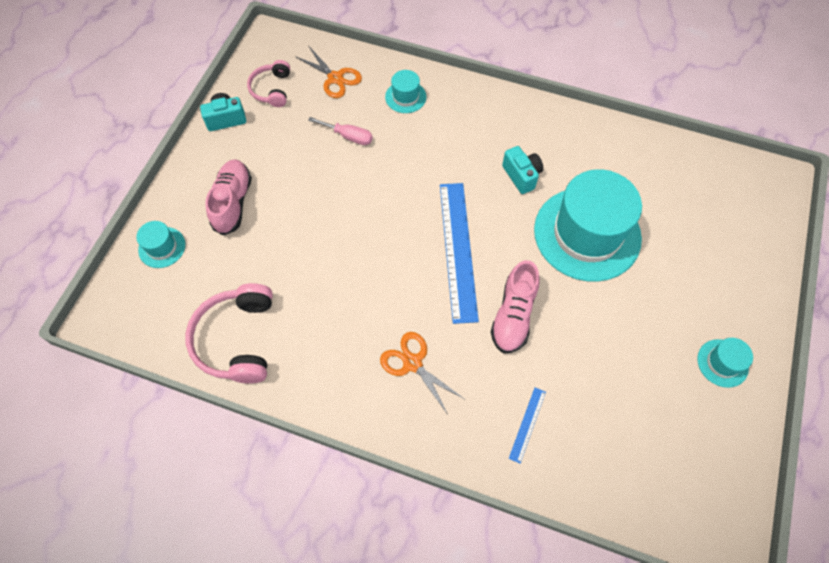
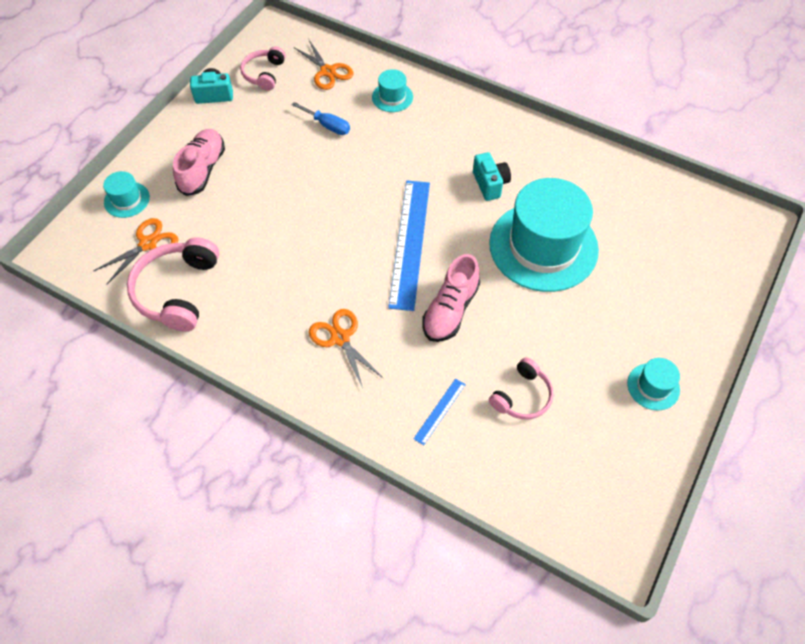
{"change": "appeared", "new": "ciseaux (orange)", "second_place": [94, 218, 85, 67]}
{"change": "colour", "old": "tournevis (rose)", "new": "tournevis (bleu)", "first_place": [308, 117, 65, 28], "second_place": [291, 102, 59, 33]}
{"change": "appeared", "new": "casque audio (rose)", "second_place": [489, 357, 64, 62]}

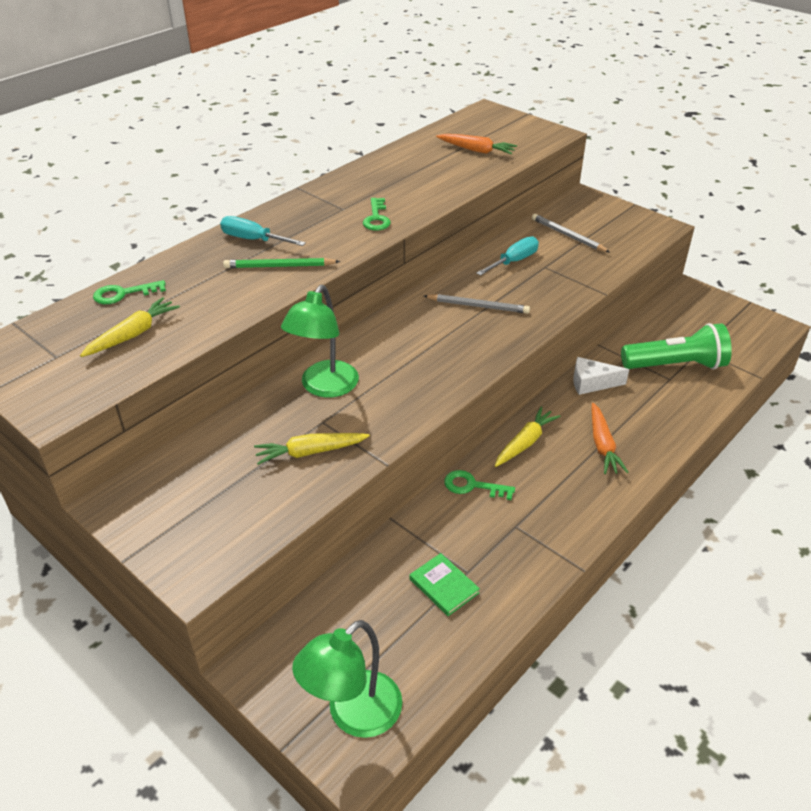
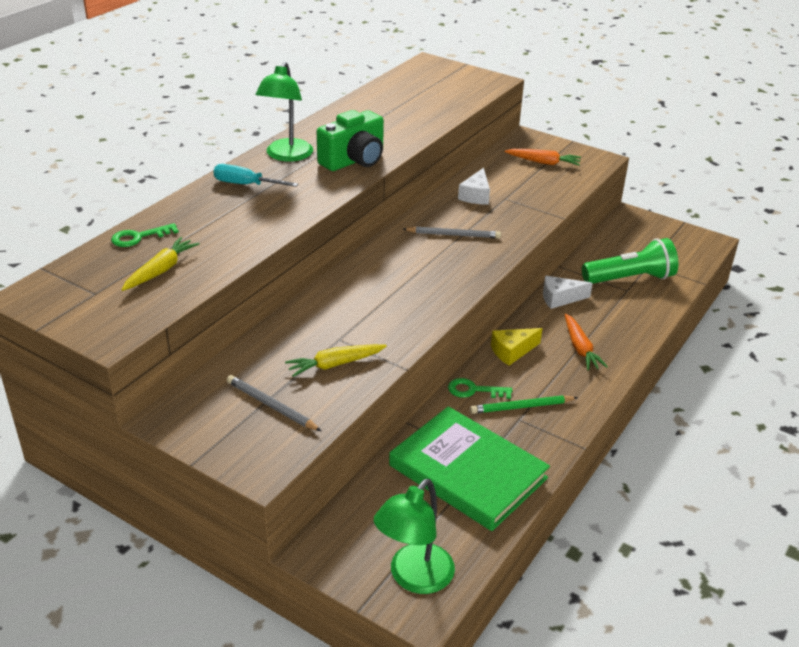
{"change": "relocated", "old": "crayon (gris)", "first_place": [532, 214, 78, 38], "second_place": [227, 375, 94, 56]}
{"change": "relocated", "old": "lampe (vert)", "first_place": [281, 285, 78, 113], "second_place": [255, 62, 58, 100]}
{"change": "exchanged", "old": "clé (vert)", "new": "appareil photo (vert)", "first_place": [363, 198, 28, 33], "second_place": [317, 110, 67, 61]}
{"change": "size", "old": "livre (vert)", "first_place": [410, 553, 70, 63], "second_place": [389, 406, 161, 125], "factor": 2.5}
{"change": "exchanged", "old": "tournevis (turquoise)", "new": "fromage (blanc)", "first_place": [476, 236, 63, 40], "second_place": [458, 168, 32, 37]}
{"change": "relocated", "old": "crayon (vert)", "first_place": [223, 258, 117, 10], "second_place": [470, 395, 108, 19]}
{"change": "exchanged", "old": "carotte (jaune)", "new": "fromage (jaune)", "first_place": [495, 407, 65, 60], "second_place": [491, 328, 51, 37]}
{"change": "relocated", "old": "carotte (orange)", "first_place": [436, 134, 81, 21], "second_place": [505, 149, 76, 16]}

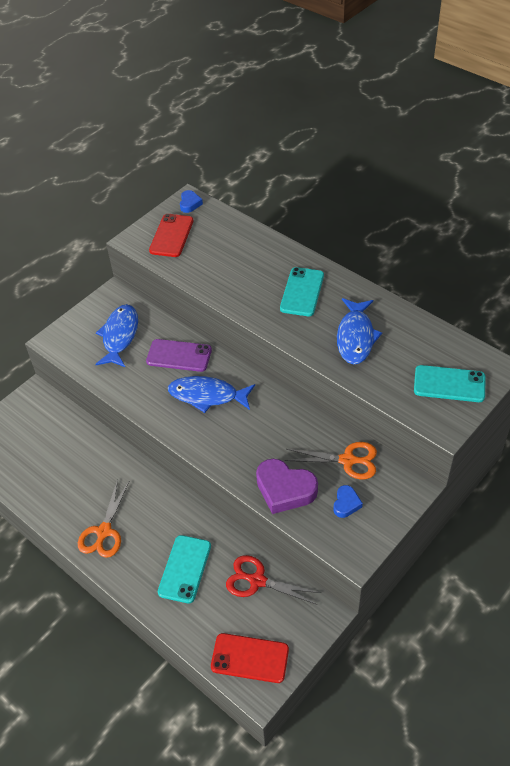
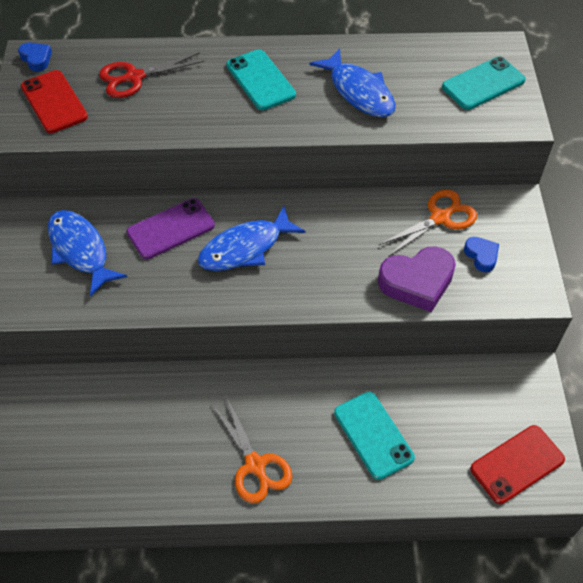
{"change": "relocated", "old": "ciseaux (rouge)", "first_place": [226, 555, 95, 50], "second_place": [99, 52, 106, 46]}

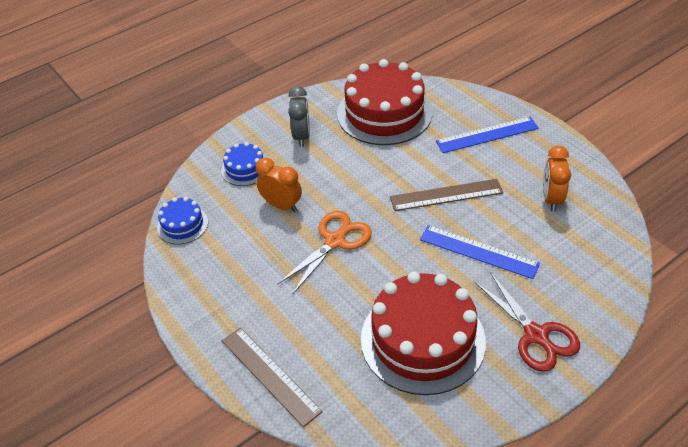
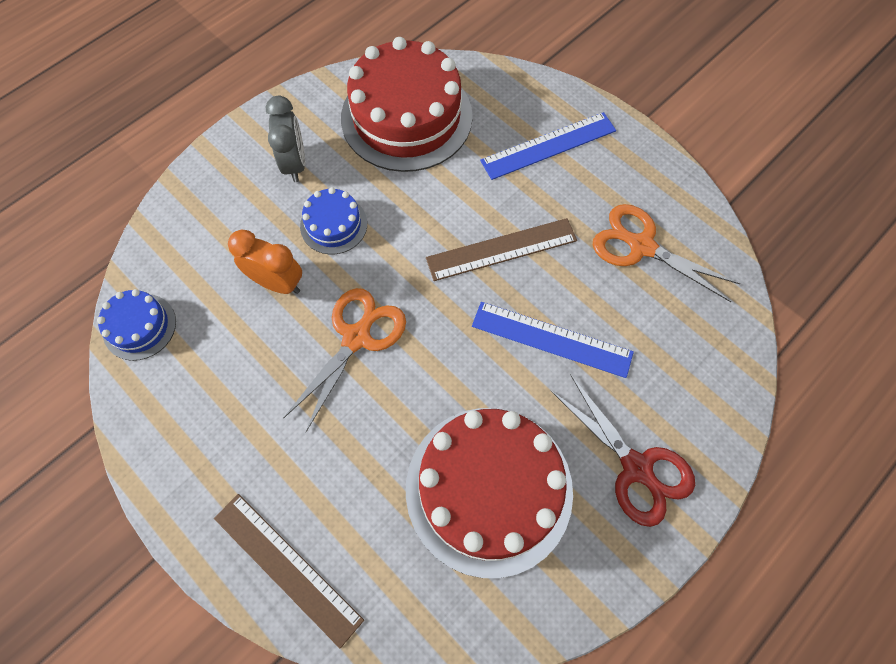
{"change": "relocated", "old": "gâteau (bleu)", "first_place": [221, 142, 44, 44], "second_place": [300, 187, 67, 68]}
{"change": "exchanged", "old": "réveil (orange)", "new": "ciseaux (orange)", "first_place": [543, 146, 28, 66], "second_place": [593, 204, 147, 98]}

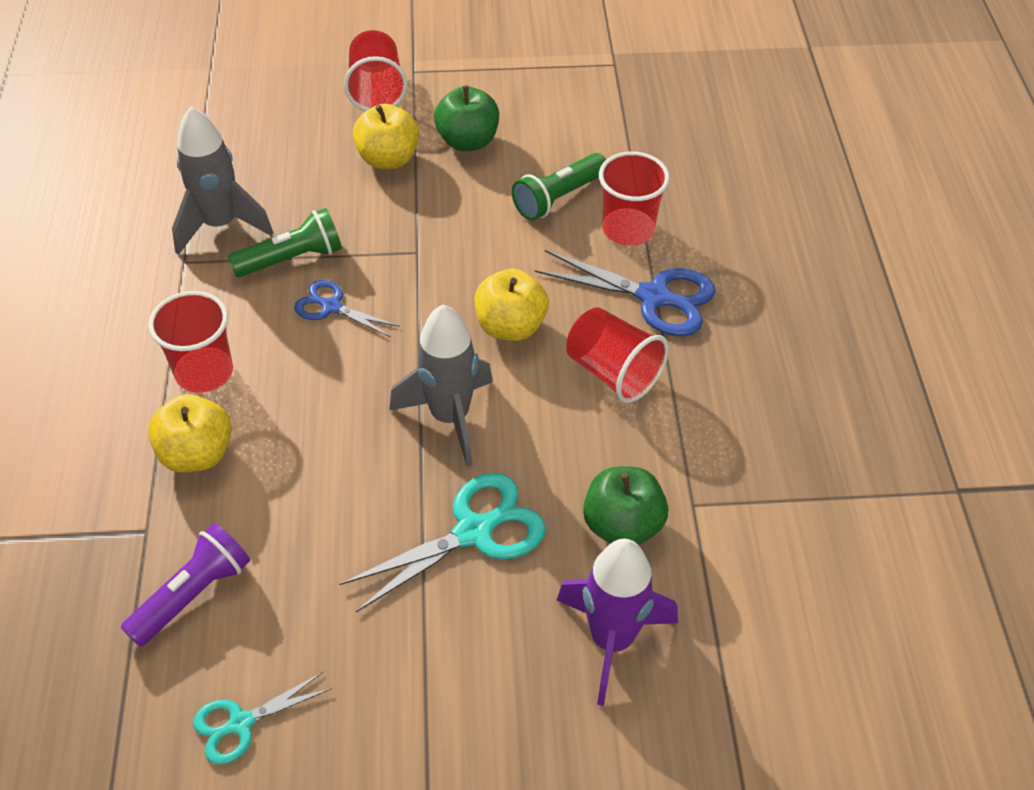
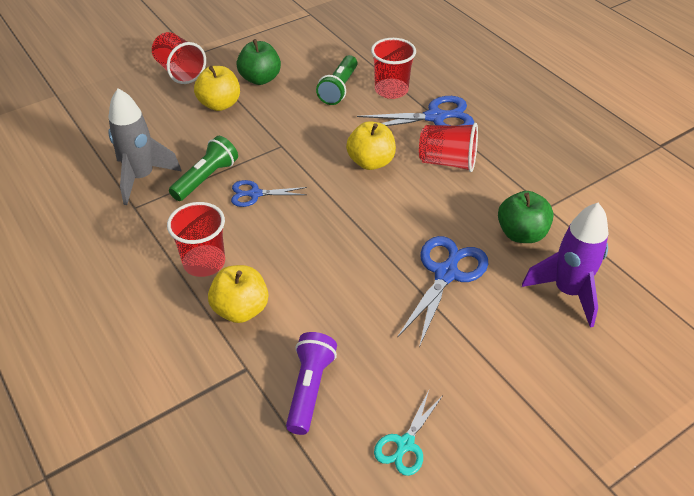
{"change": "colour", "old": "ciseaux (turquoise)", "new": "ciseaux (bleu)", "first_place": [339, 473, 207, 139], "second_place": [397, 236, 91, 111]}
{"change": "missing", "old": "fusée (gris)", "first_place": [389, 305, 104, 161]}

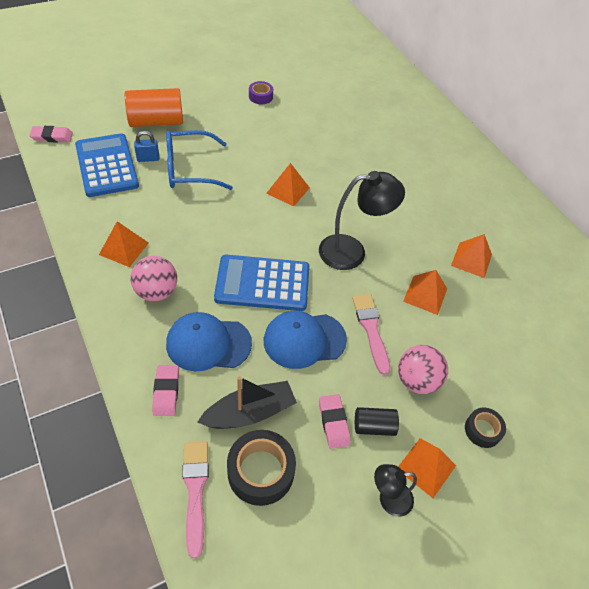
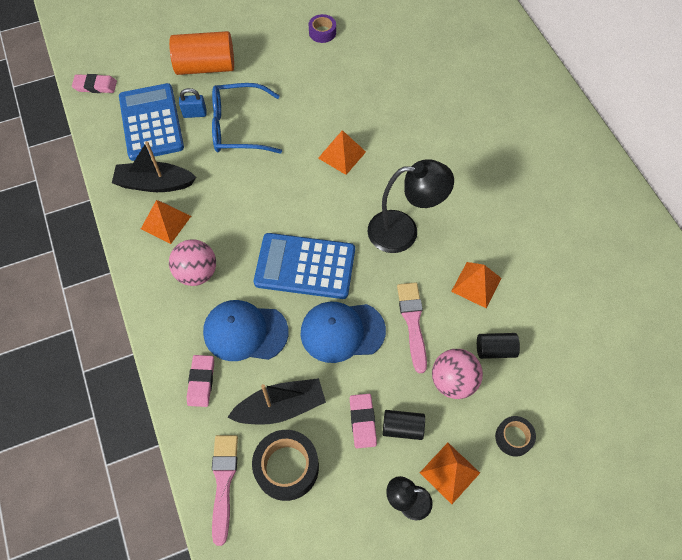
{"change": "appeared", "new": "bateau (noir)", "second_place": [112, 141, 84, 51]}
{"change": "appeared", "new": "cylindre (noir)", "second_place": [477, 333, 43, 26]}
{"change": "missing", "old": "pyramide (orange)", "first_place": [451, 234, 41, 44]}

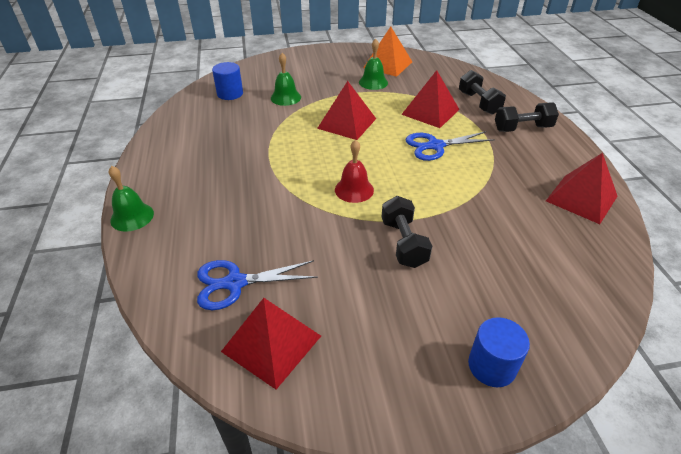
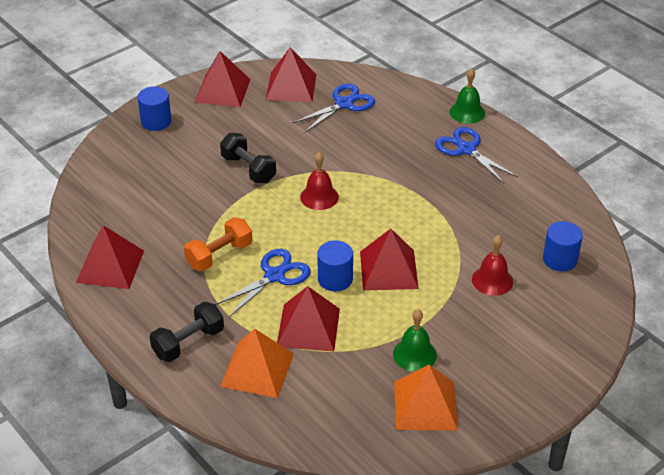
{"change": "appeared", "new": "haltère (orange)", "second_place": [184, 217, 68, 54]}
{"change": "appeared", "new": "pyramide (rouge)", "second_place": [195, 51, 56, 56]}
{"change": "exchanged", "old": "haltère (noir)", "new": "pyramide (orange)", "first_place": [459, 70, 47, 44], "second_place": [220, 329, 74, 69]}
{"change": "appeared", "new": "cylindre (bleu)", "second_place": [317, 240, 36, 51]}
{"change": "appeared", "new": "ciseaux (bleu)", "second_place": [435, 127, 83, 57]}
{"change": "colour", "old": "cloche (vert)", "new": "cloche (rouge)", "first_place": [271, 53, 30, 53], "second_place": [472, 235, 41, 61]}

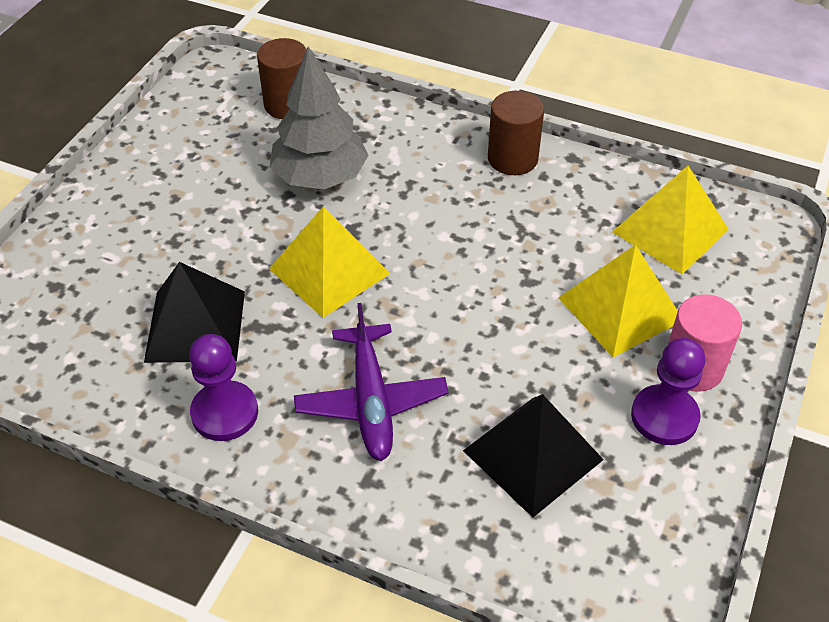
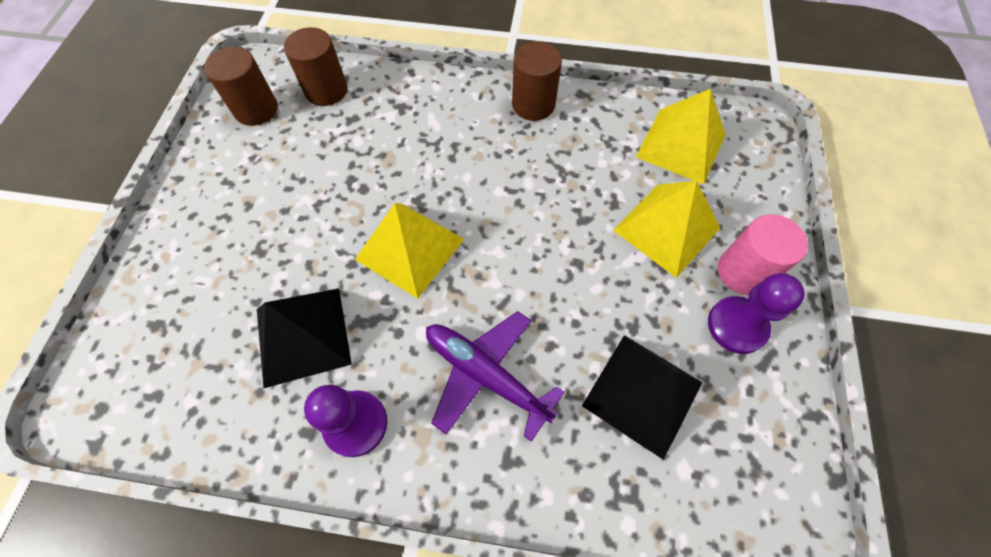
{"change": "appeared", "new": "cylindre (marron)", "second_place": [204, 46, 74, 80]}
{"change": "spun", "old": "avion (violet)", "first_place": [294, 303, 154, 158], "second_place": [426, 311, 139, 131], "degrees": 150}
{"change": "missing", "old": "arbre (gris)", "first_place": [270, 46, 99, 143]}

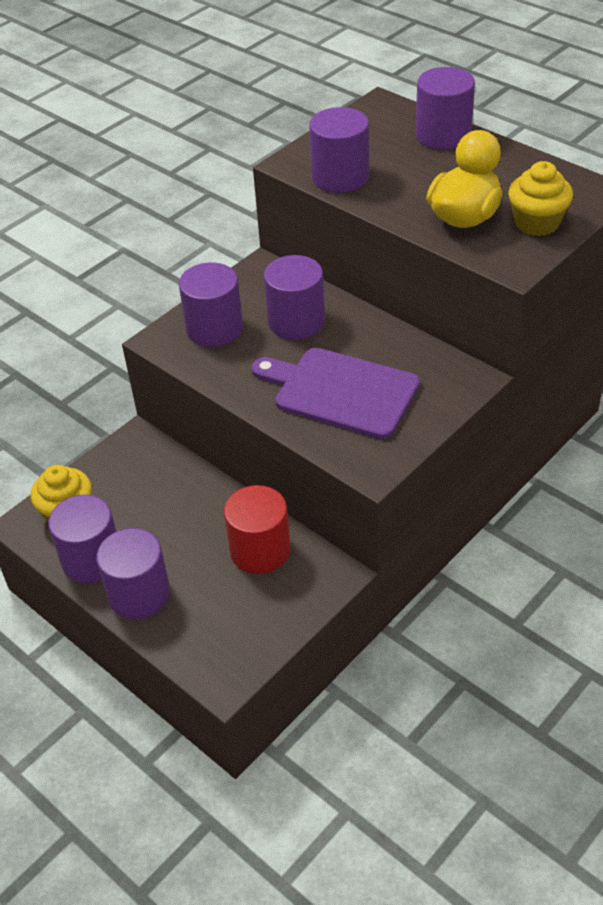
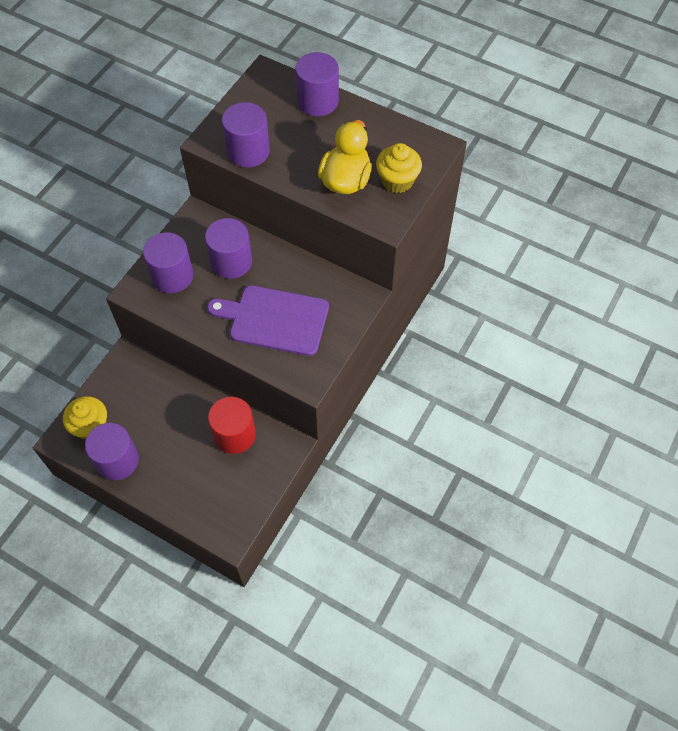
{"change": "missing", "old": "cylindre (violet)", "first_place": [96, 528, 74, 91]}

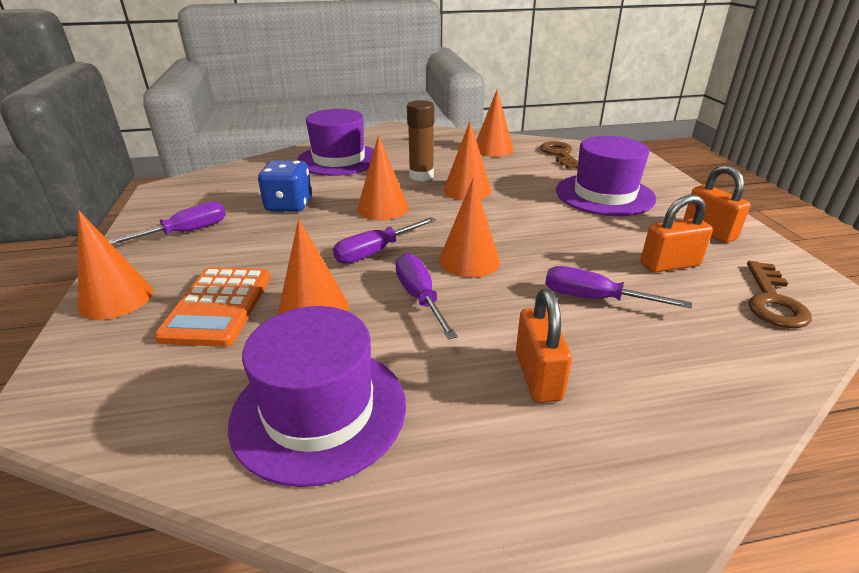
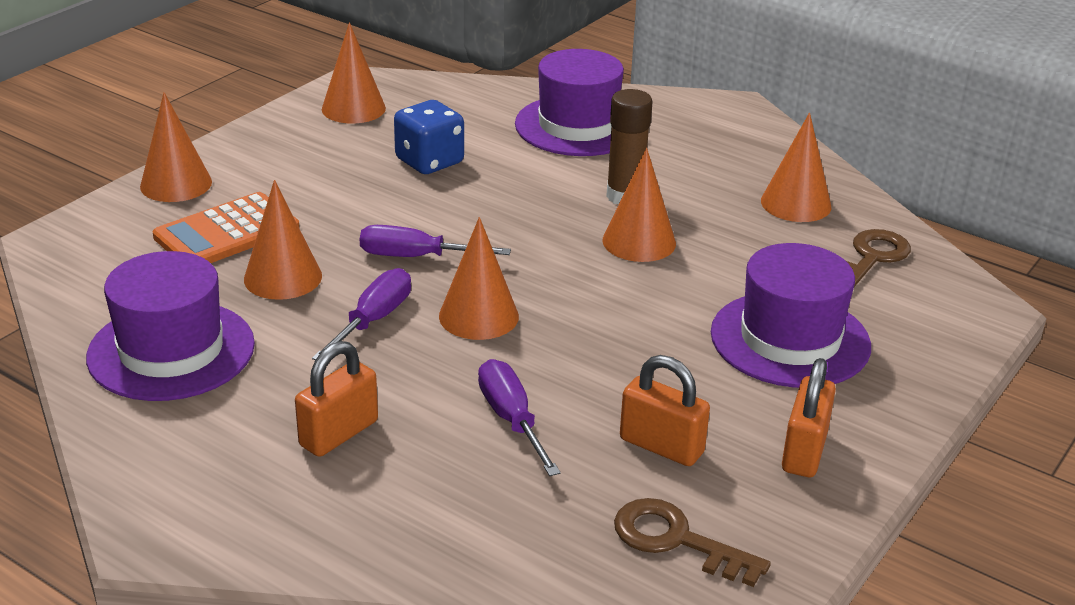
{"change": "relocated", "old": "cône (orange)", "first_place": [357, 135, 51, 85], "second_place": [322, 23, 64, 101]}
{"change": "spun", "old": "clé (marron)", "first_place": [747, 261, 65, 67], "second_place": [614, 498, 157, 89], "degrees": 60}
{"change": "missing", "old": "tournevis (violet)", "first_place": [109, 202, 117, 42]}

